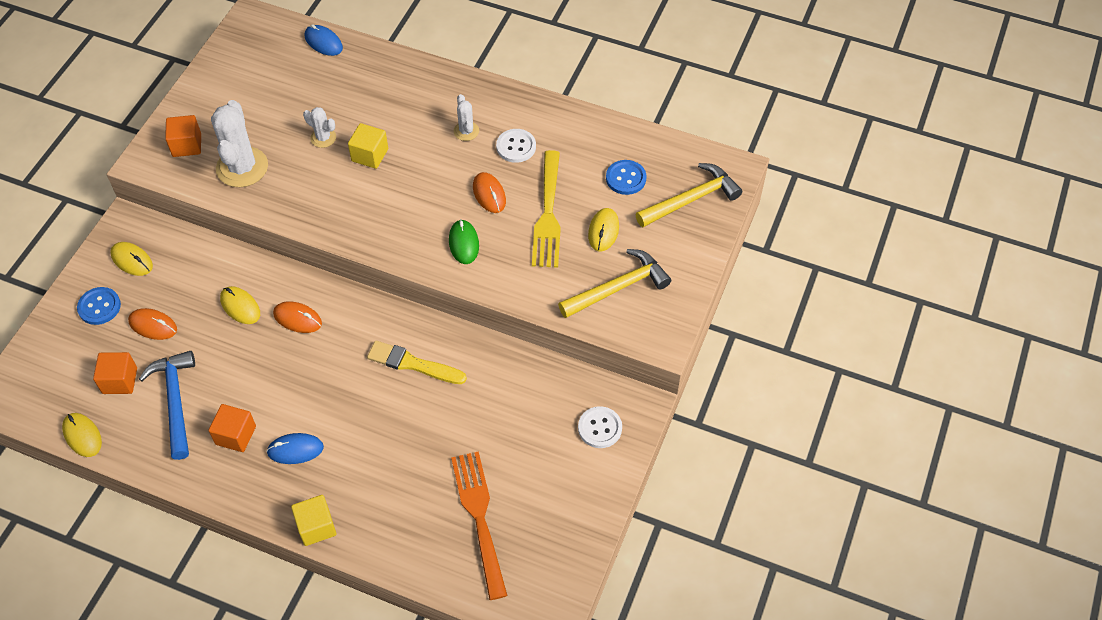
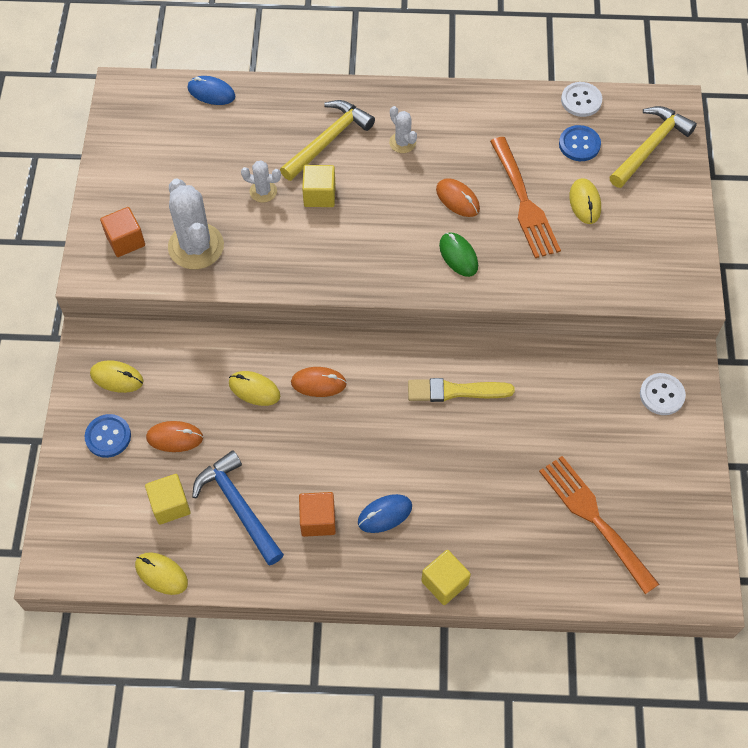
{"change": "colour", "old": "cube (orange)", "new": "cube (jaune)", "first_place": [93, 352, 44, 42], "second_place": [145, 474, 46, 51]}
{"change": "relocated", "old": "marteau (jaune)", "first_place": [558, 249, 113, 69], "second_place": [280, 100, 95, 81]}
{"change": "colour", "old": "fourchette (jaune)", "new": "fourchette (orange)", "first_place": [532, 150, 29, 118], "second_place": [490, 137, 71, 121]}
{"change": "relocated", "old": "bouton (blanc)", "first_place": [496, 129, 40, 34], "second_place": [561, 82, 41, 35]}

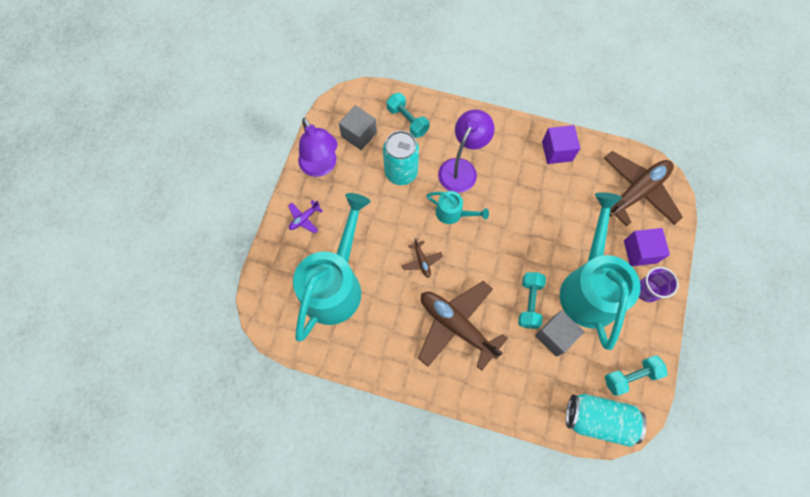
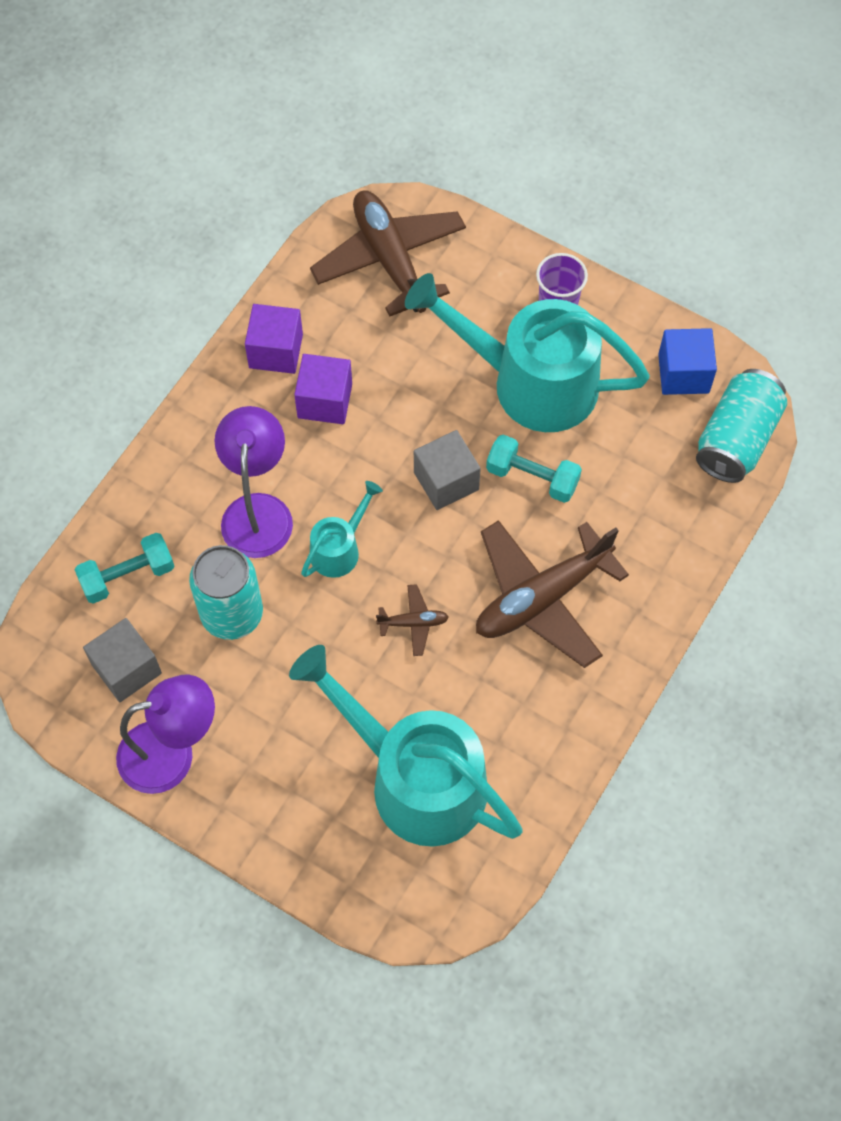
{"change": "spun", "old": "lampe (violet)", "first_place": [438, 109, 57, 84], "second_place": [215, 406, 78, 152], "degrees": 45}
{"change": "relocated", "old": "cube (violet)", "first_place": [624, 228, 46, 38], "second_place": [294, 354, 58, 70]}
{"change": "relocated", "old": "cube (gris)", "first_place": [535, 310, 49, 47], "second_place": [414, 430, 67, 80]}
{"change": "exchanged", "old": "haltère (turquoise)", "new": "cube (bleu)", "first_place": [605, 355, 63, 41], "second_place": [658, 328, 59, 67]}
{"change": "missing", "old": "avion (violet)", "first_place": [288, 200, 35, 34]}

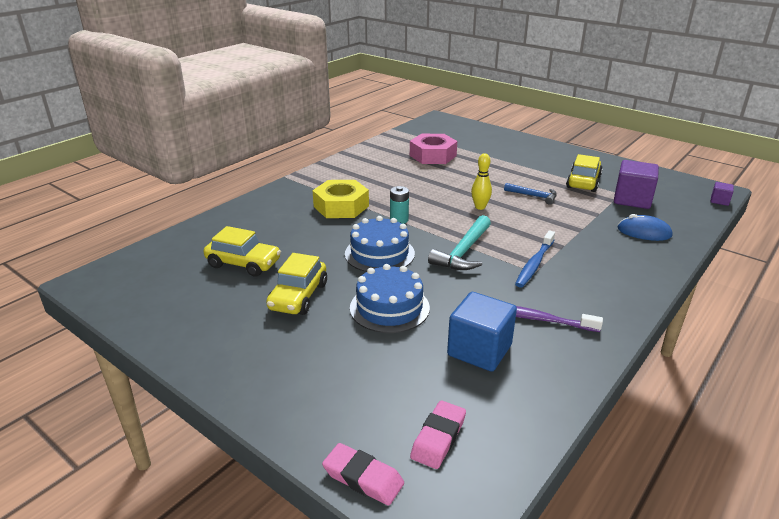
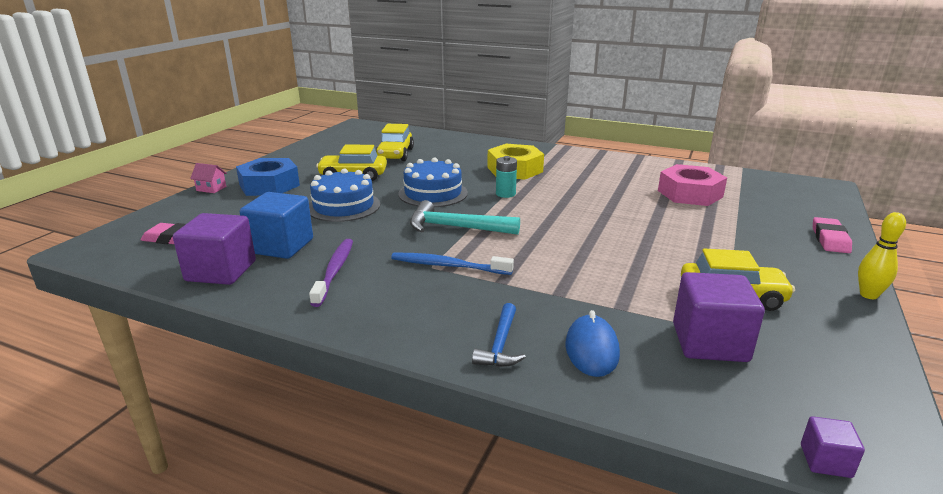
{"change": "appeared", "new": "cube (violet)", "second_place": [173, 213, 83, 72]}
{"change": "appeared", "new": "maison (rose)", "second_place": [190, 163, 37, 30]}
{"change": "appeared", "new": "écrou (bleu)", "second_place": [236, 158, 64, 38]}
{"change": "relocated", "old": "marteau (bleu)", "first_place": [504, 183, 53, 22], "second_place": [472, 303, 54, 64]}
{"change": "relocated", "old": "gomme (rose)", "first_place": [322, 443, 82, 63], "second_place": [813, 217, 39, 36]}
{"change": "relocated", "old": "quille (jaune)", "first_place": [471, 153, 21, 57], "second_place": [858, 212, 48, 87]}

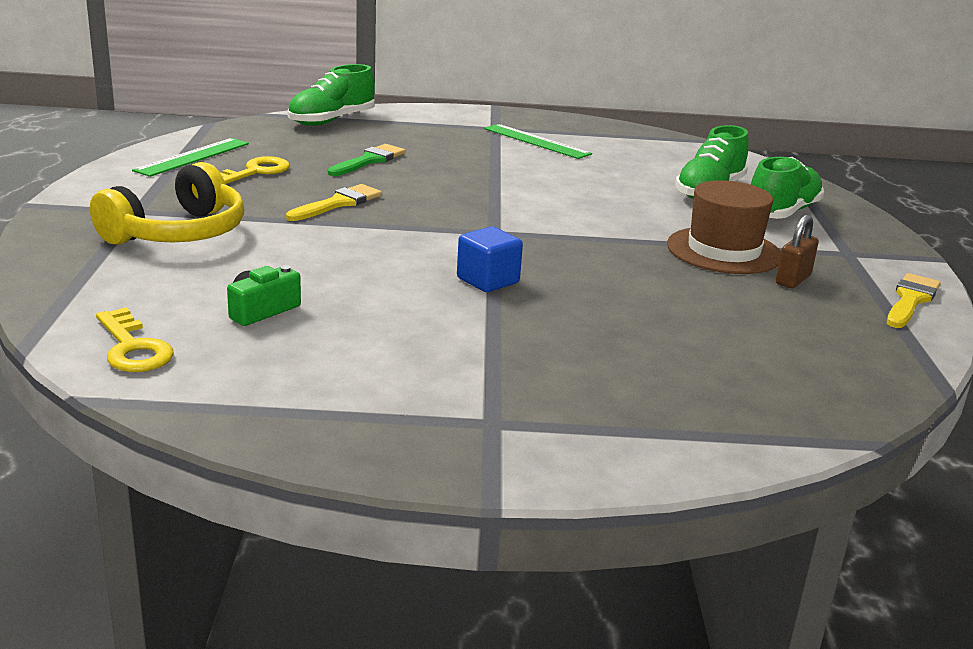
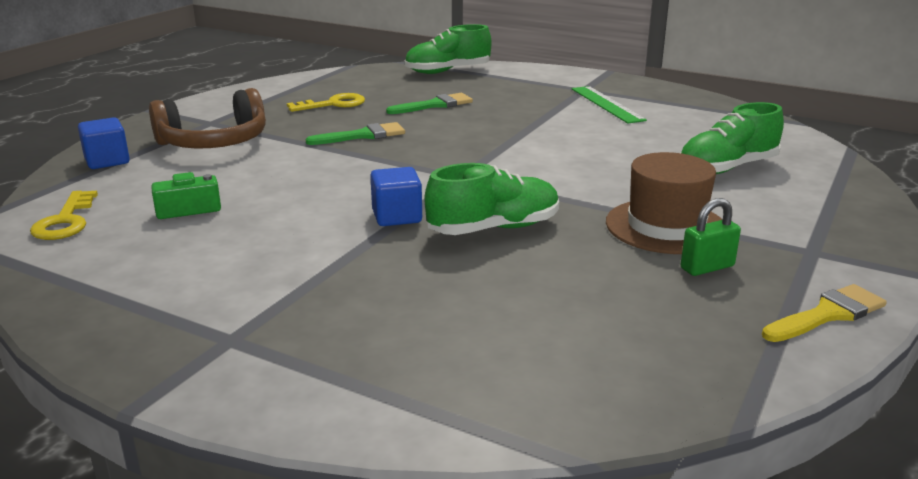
{"change": "appeared", "new": "cube (bleu)", "second_place": [78, 117, 52, 52]}
{"change": "colour", "old": "casque audio (jaune)", "new": "casque audio (marron)", "first_place": [90, 162, 154, 83], "second_place": [149, 88, 117, 61]}
{"change": "colour", "old": "pinceau (jaune)", "new": "pinceau (vert)", "first_place": [286, 184, 96, 37], "second_place": [306, 122, 99, 23]}
{"change": "relocated", "old": "chaussure (vert)", "first_place": [751, 157, 73, 62], "second_place": [425, 163, 134, 72]}
{"change": "colour", "old": "cadenas (marron)", "new": "cadenas (vert)", "first_place": [776, 215, 43, 73], "second_place": [680, 198, 61, 78]}
{"change": "missing", "old": "règle (vert)", "first_place": [132, 138, 117, 39]}

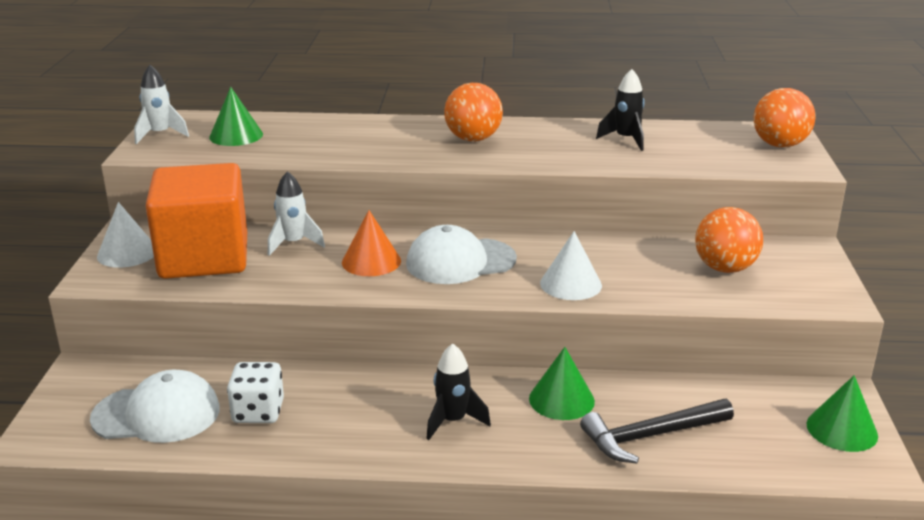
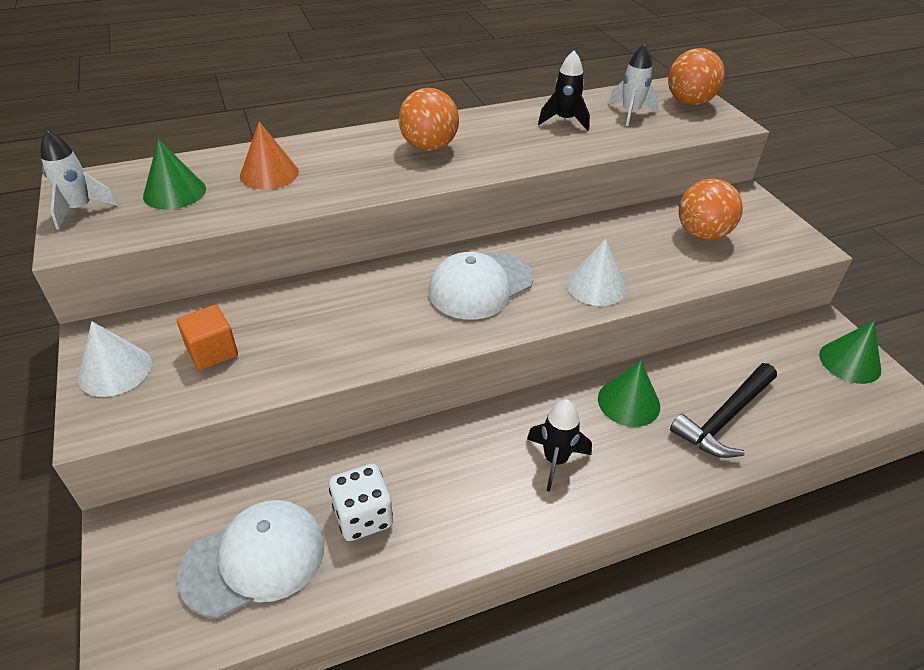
{"change": "size", "old": "cube (orange)", "first_place": [146, 163, 101, 116], "second_place": [177, 305, 61, 65], "factor": 0.43}
{"change": "relocated", "old": "cône (orange)", "first_place": [342, 210, 59, 66], "second_place": [240, 121, 59, 69]}
{"change": "relocated", "old": "fusée (blanc)", "first_place": [268, 171, 57, 85], "second_place": [608, 44, 51, 82]}

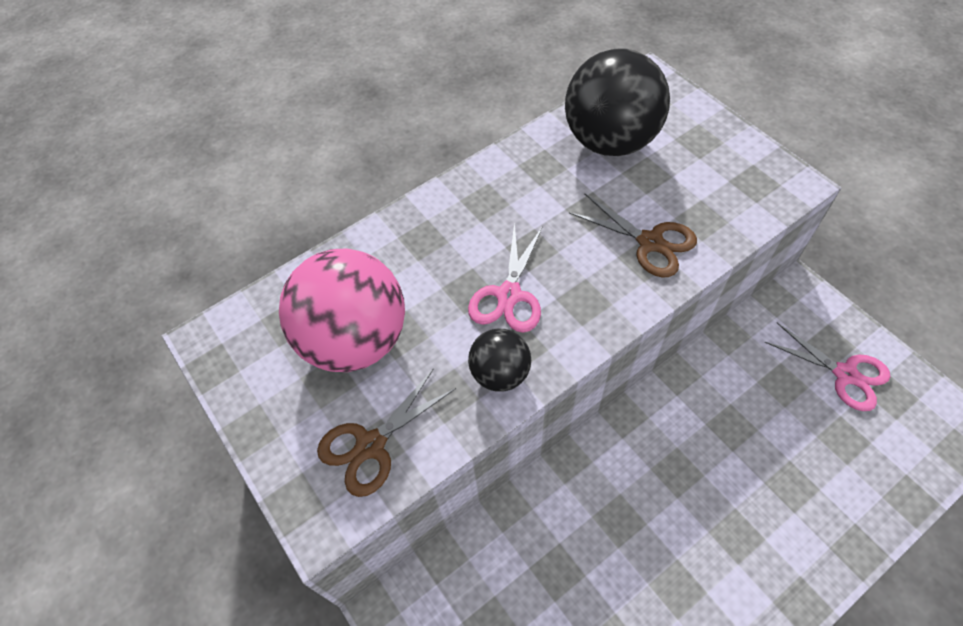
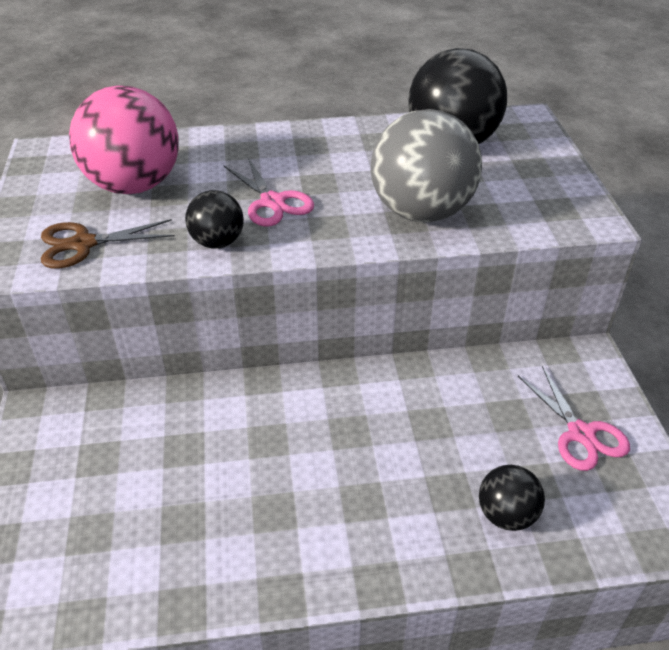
{"change": "spun", "old": "ciseaux (rose)", "first_place": [468, 222, 75, 111], "second_place": [224, 158, 90, 69], "degrees": -75}
{"change": "exchanged", "old": "ciseaux (marron)", "new": "balle (gris)", "first_place": [569, 193, 128, 85], "second_place": [371, 109, 111, 113]}
{"change": "appeared", "new": "balle (noir)", "second_place": [479, 465, 66, 66]}

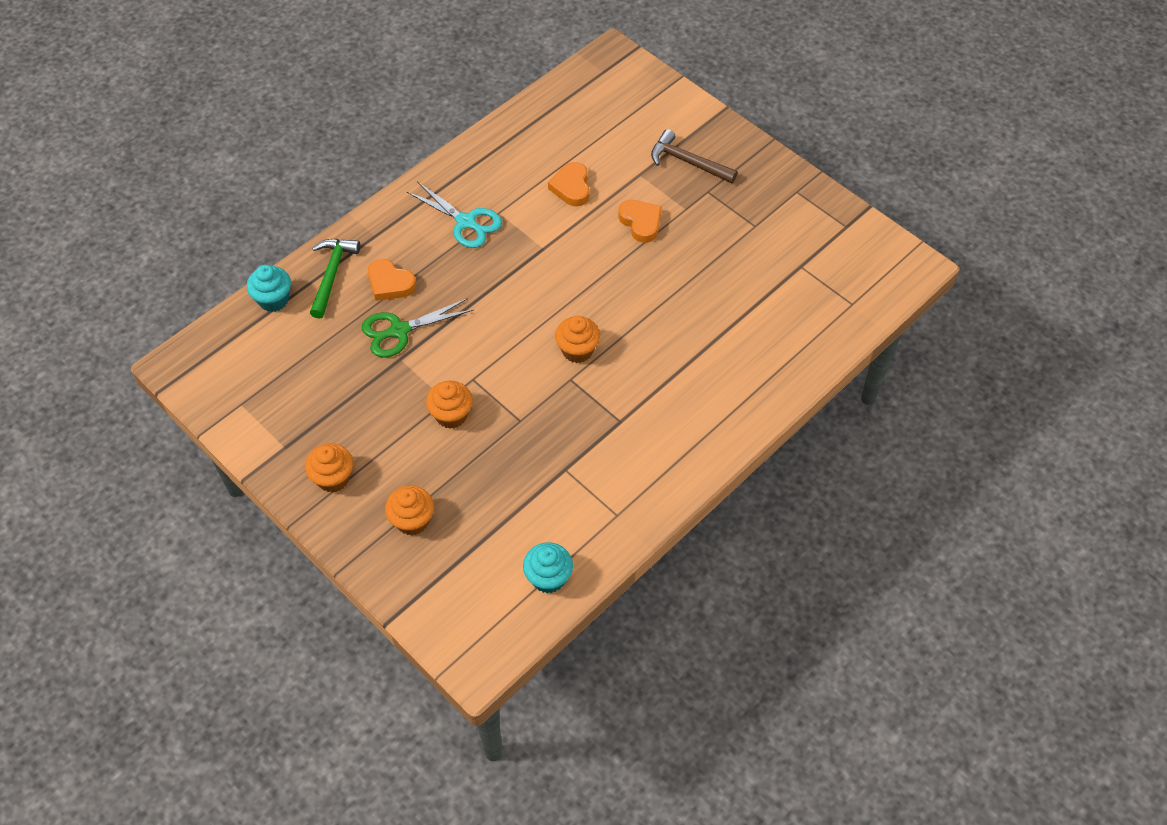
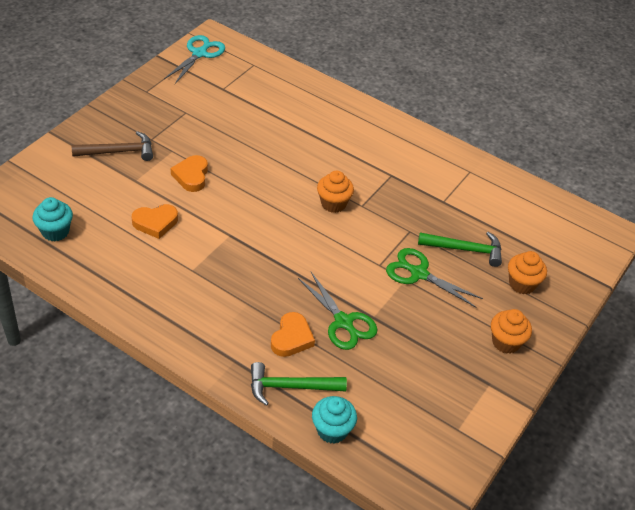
{"change": "relocated", "old": "muffin (turquoise)", "first_place": [523, 542, 50, 51], "second_place": [32, 197, 41, 44]}
{"change": "spun", "old": "marteau (marron)", "first_place": [651, 129, 87, 55], "second_place": [72, 131, 81, 30], "degrees": -120}
{"change": "relocated", "old": "ciseaux (turquoise)", "first_place": [407, 182, 95, 66], "second_place": [164, 35, 61, 49]}
{"change": "spun", "old": "cœur (orange)", "first_place": [618, 200, 44, 43], "second_place": [171, 155, 37, 37], "degrees": -45}
{"change": "exchanged", "old": "muffin (orange)", "new": "ciseaux (vert)", "first_place": [426, 381, 47, 48], "second_place": [386, 248, 97, 59]}
{"change": "appeared", "new": "marteau (vert)", "second_place": [418, 232, 84, 35]}

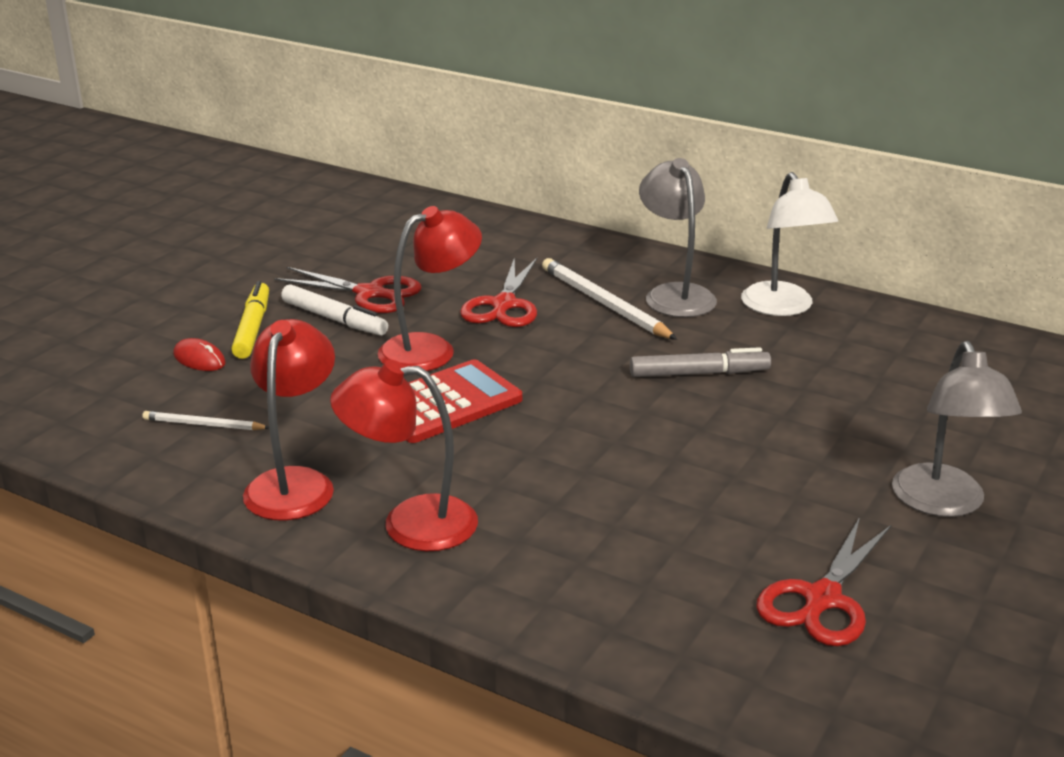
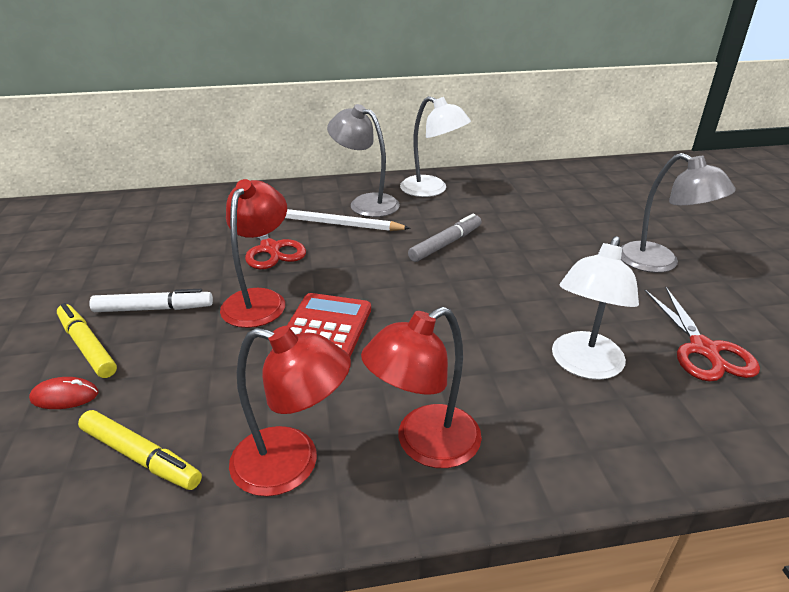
{"change": "exchanged", "old": "crayon (blanc)", "new": "feutre (jaune)", "first_place": [142, 411, 127, 19], "second_place": [78, 410, 124, 80]}
{"change": "spun", "old": "lampe (rouge)", "first_place": [243, 319, 92, 202], "second_place": [229, 326, 122, 170], "degrees": 135}
{"change": "appeared", "new": "lampe (blanc)", "second_place": [552, 236, 87, 144]}
{"change": "missing", "old": "ciseaux (rouge)", "first_place": [274, 267, 147, 46]}

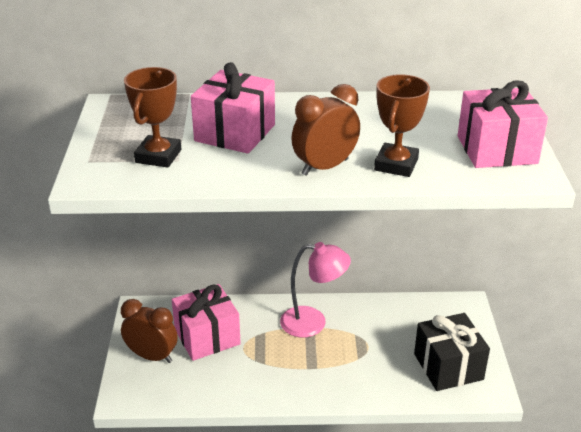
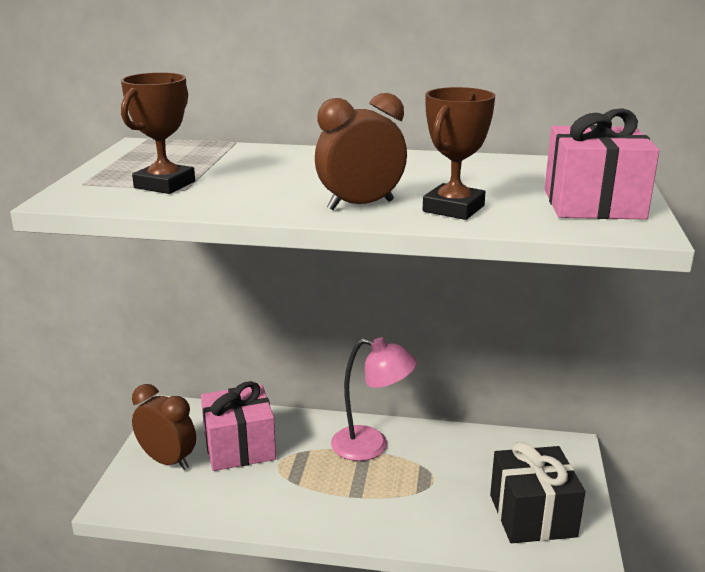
{"change": "missing", "old": "cadeau (rose)", "first_place": [191, 62, 84, 92]}

